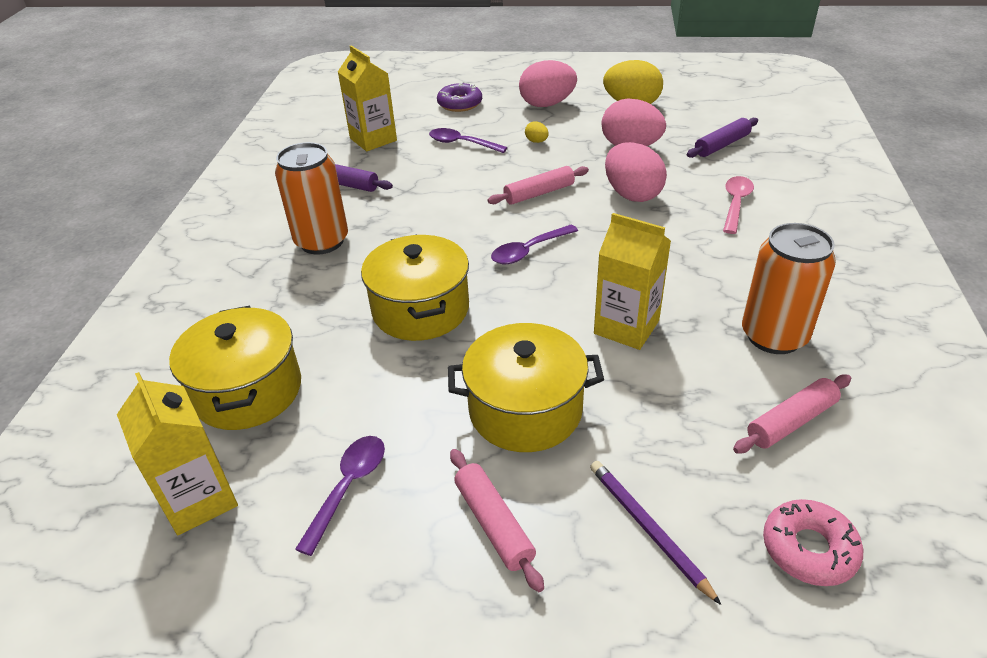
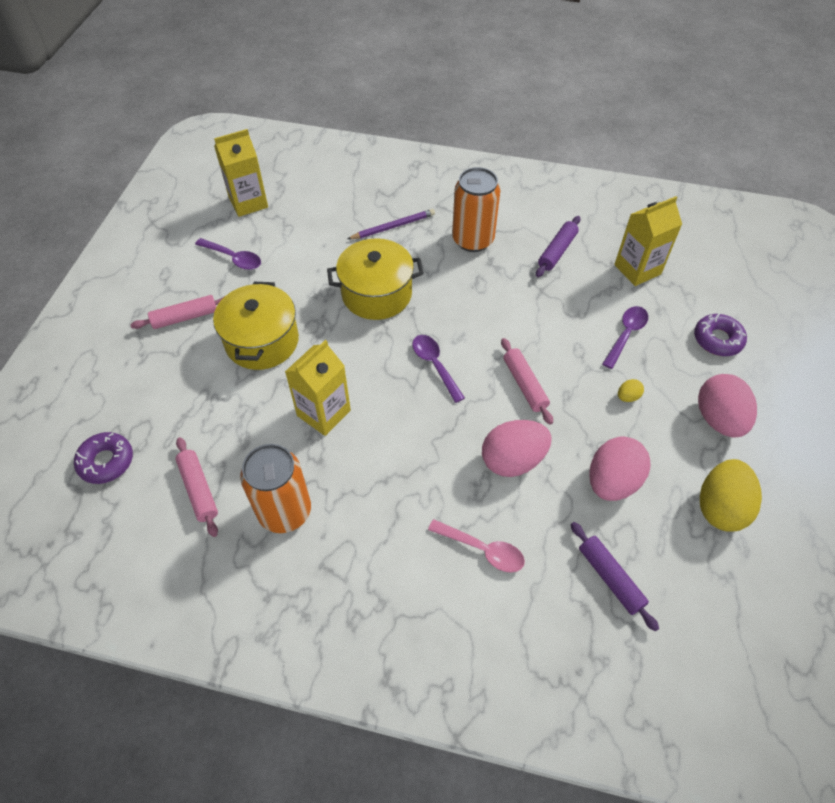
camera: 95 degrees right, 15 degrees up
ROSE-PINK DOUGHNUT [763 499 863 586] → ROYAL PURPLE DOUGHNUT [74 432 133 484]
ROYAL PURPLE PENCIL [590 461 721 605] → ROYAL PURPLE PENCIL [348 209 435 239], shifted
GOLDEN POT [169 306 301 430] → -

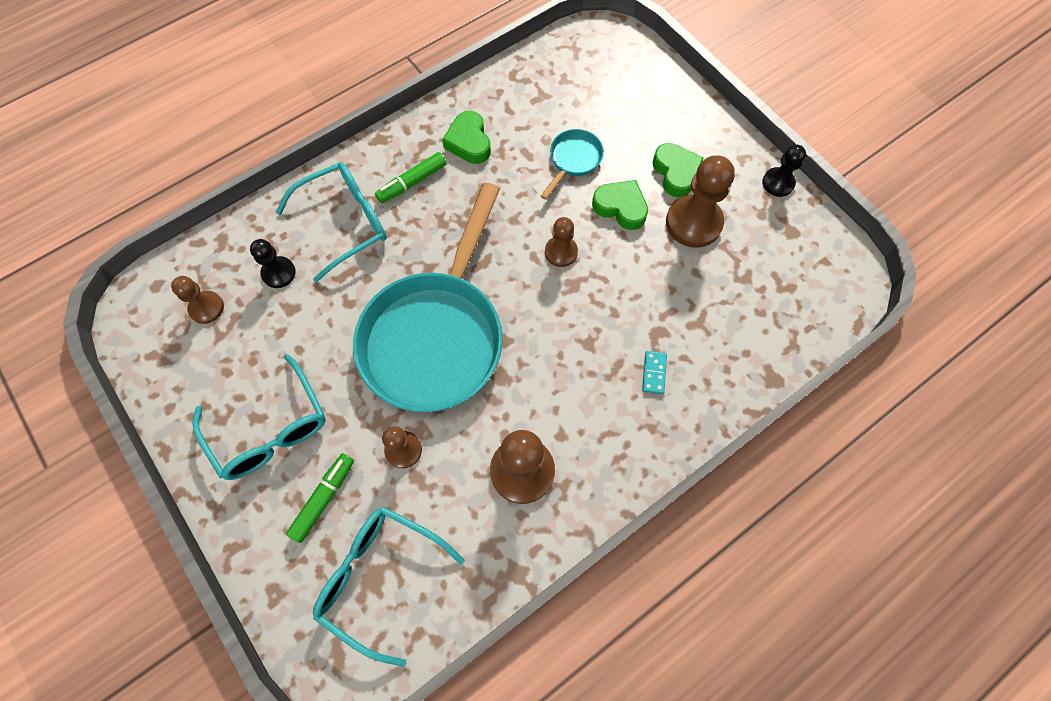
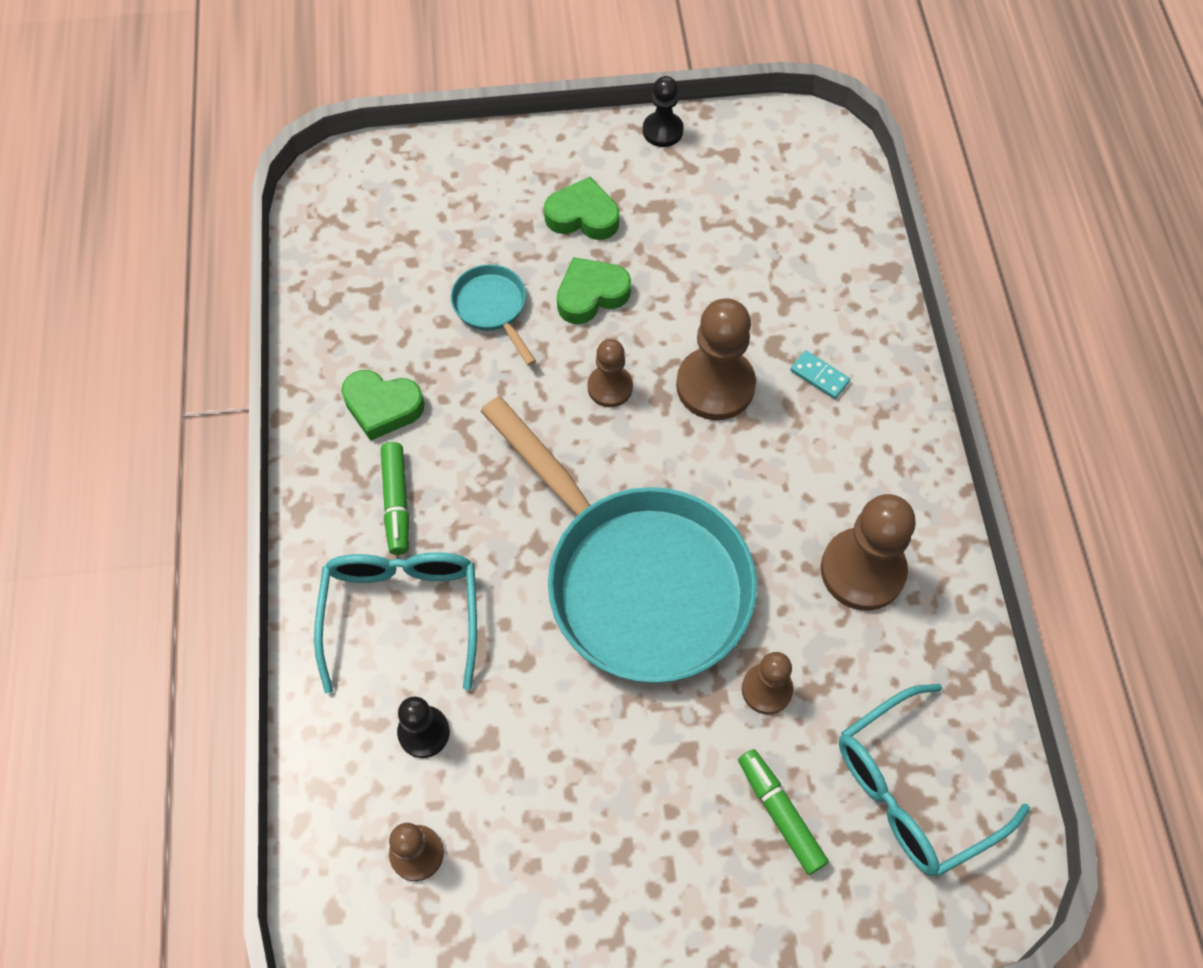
camera: 60 degrees left, 5 degrees down
DARK BROWN GAME PAWN [666 155 735 248] → DARK BROWN GAME PAWN [676 298 756 420], shifted
TURQUOISE SPECTACLES [192 354 326 480] → -

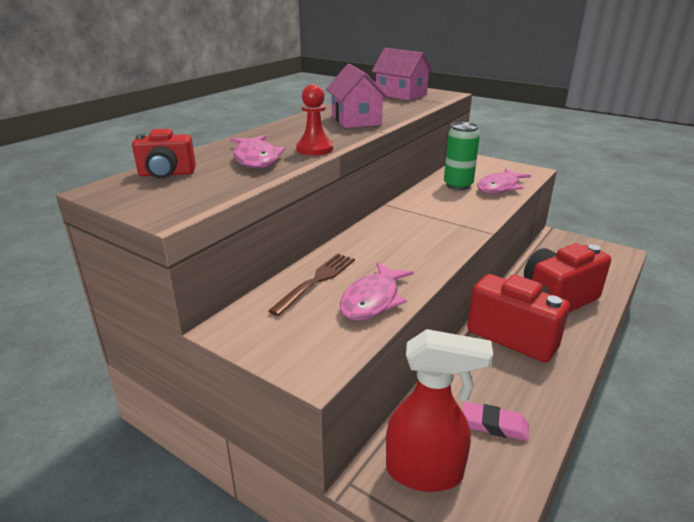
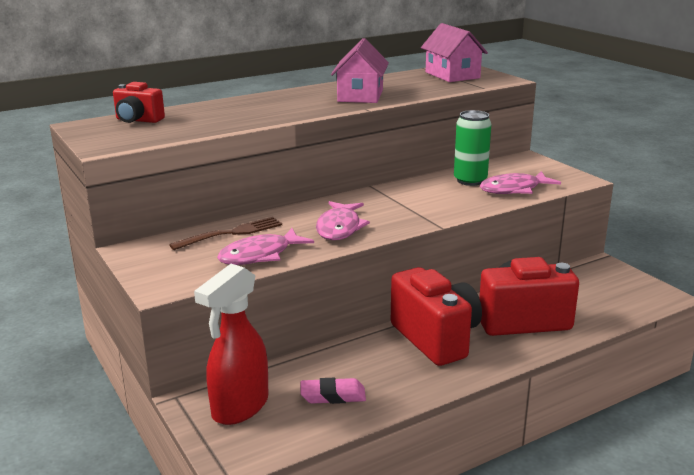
camera: 25 degrees right, 5 degrees down
CRIMSON SPRAY BOTTLE [386 329 493 492] → CRIMSON SPRAY BOTTLE [194 264 269 425], 90 degrees clockwise
ROSE-PINK ERASER [463 402 529 441] → ROSE-PINK ERASER [300 378 366 404], 45 degrees counterclockwise
ROSE-PINK FISH [230 135 285 168] → ROSE-PINK FISH [316 201 370 240], shifted
CRIMSON GAME PAWN [296 84 333 156] → -

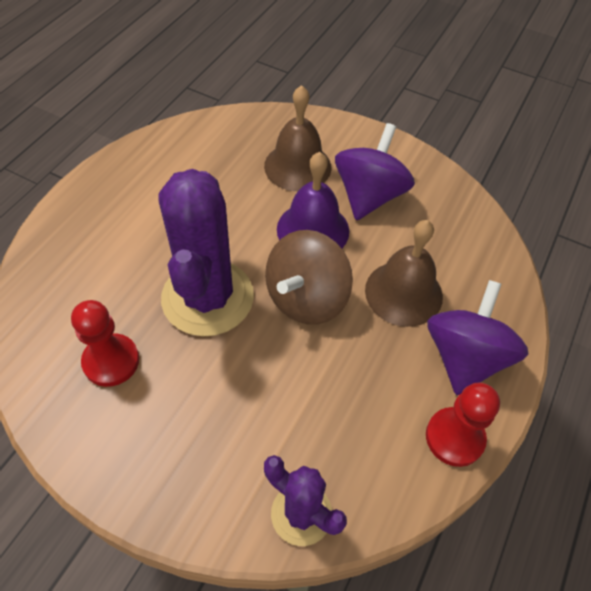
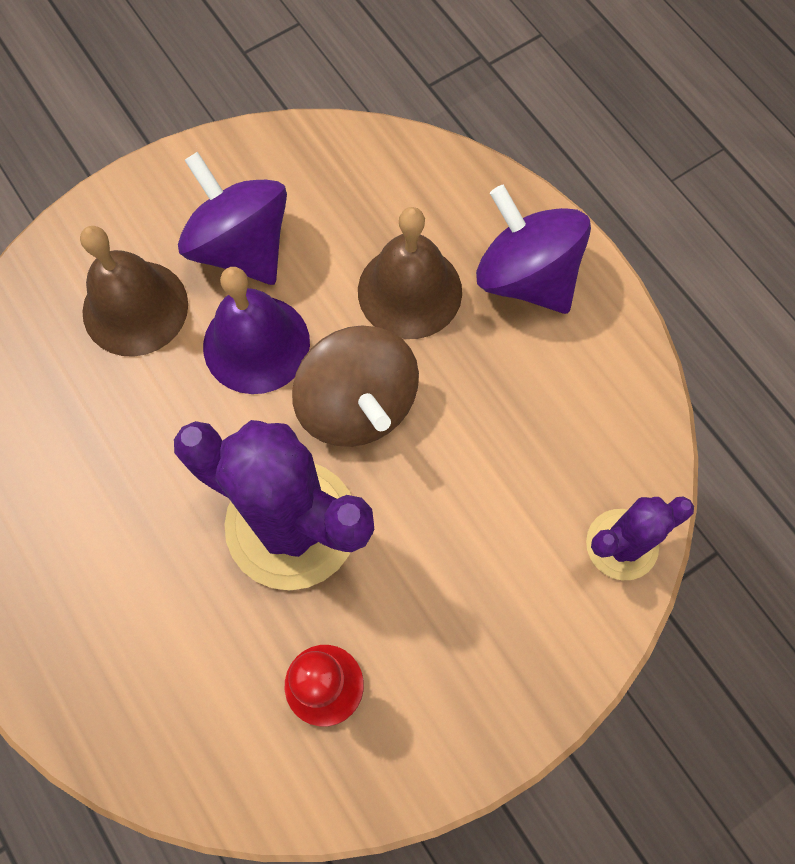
camera: 60 degrees left, 15 degrees up
CRIMSON GAME PAWN [426 382 500 467] → -

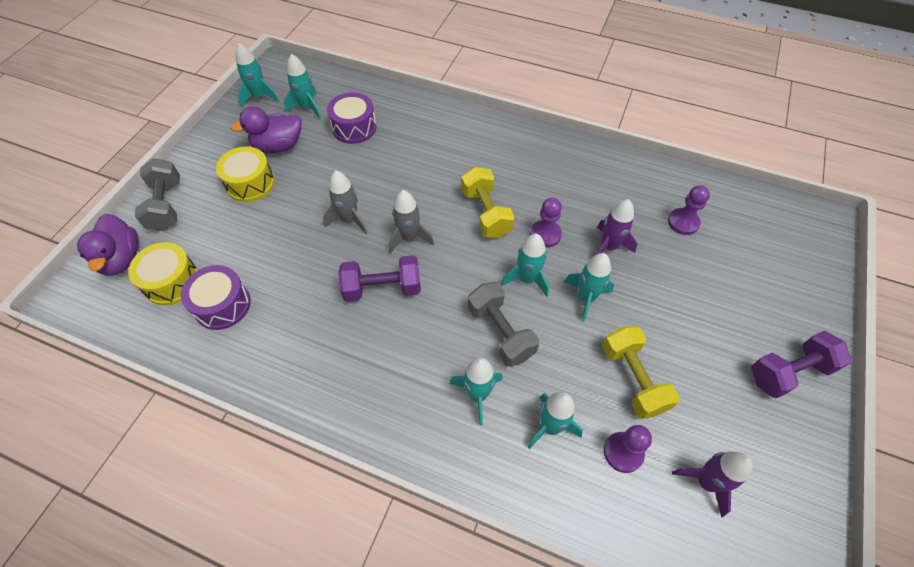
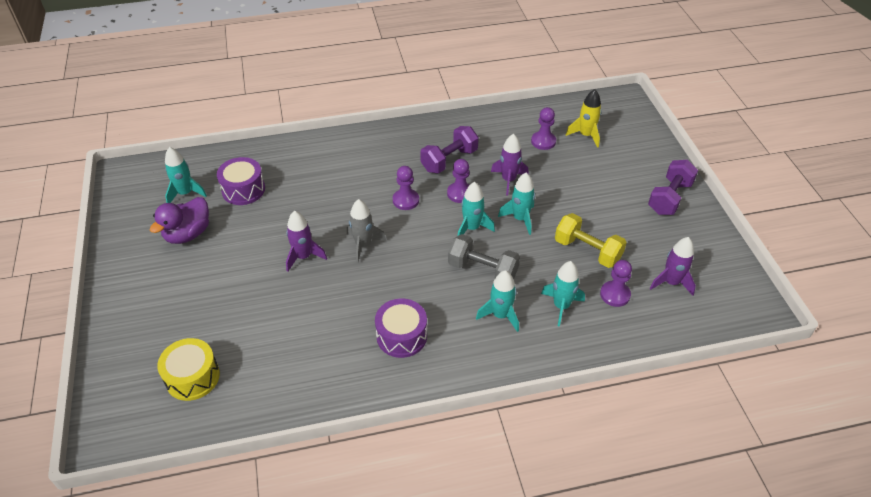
camera: 35 degrees left, 10 degrees down
ASH-GREY SPACESHIP [323 171 367 234] → ROYAL PURPLE SPACESHIP [286 211 327 272]
ROYAL PURPLE DRUM [181 265 251 330] → ROYAL PURPLE DRUM [375 298 427 358], shifted
GOLDEN FREE WEIGHT [461 167 514 238] → ROYAL PURPLE GAME PAWN [393 166 419 210]
ROYAL PURPLE FREE WEIGHT [338 255 421 302] → ROYAL PURPLE FREE WEIGHT [420 126 479 174], shifted
- → GOLDEN SPACESHIP [566 89 602 148]
ROYAL PURPLE TOY DUCK [77 214 139 276] → -
ASH-GREY FREE WEIGHT [135 158 180 231] → -
GOLDEN DRUM [216 147 275 202] → -
TURQUOISE SPACESHIP [236 43 279 107] → -

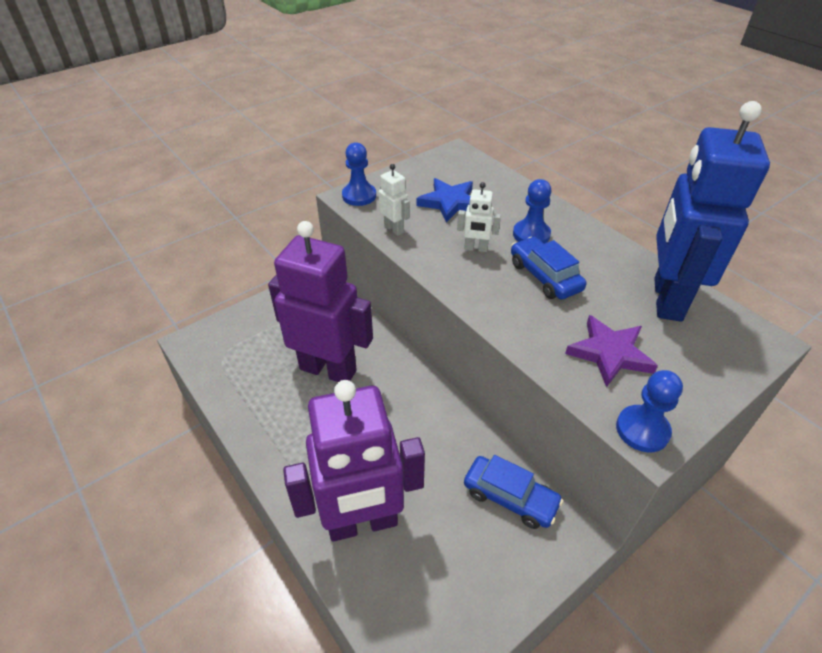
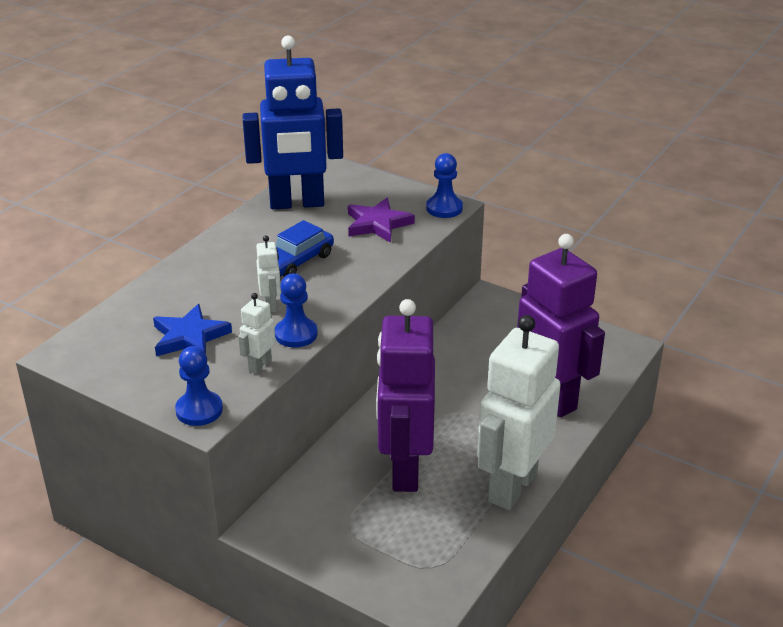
camera: 110 degrees left, 10 degrees down
ROYAL BLUE GAME PAWN [513 179 552 244] → ROYAL BLUE GAME PAWN [275 273 318 347], shifted
- → SNOW-WHITE ROBOT [477 315 561 510]
ROYAL BLUE CAR [464 455 563 529] → -

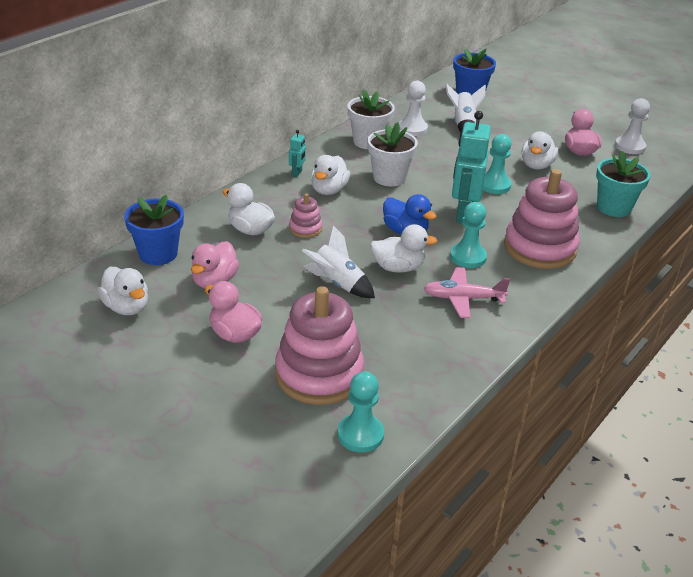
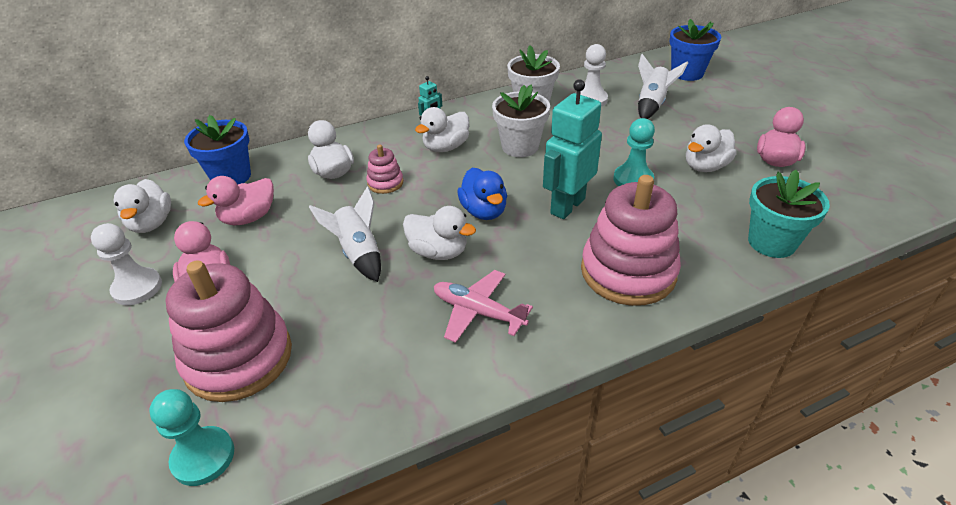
camera: 30 degrees right, 5 degrees up
SNOW-WHITE GAME PAWN [615 98 650 154] → SNOW-WHITE GAME PAWN [91 223 162 305], shifted
TURQUOISE GAME PAWN [450 202 487 268] → -

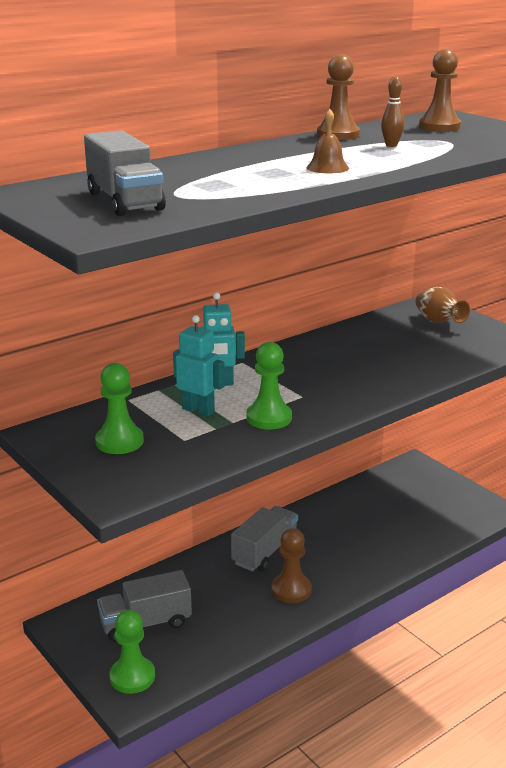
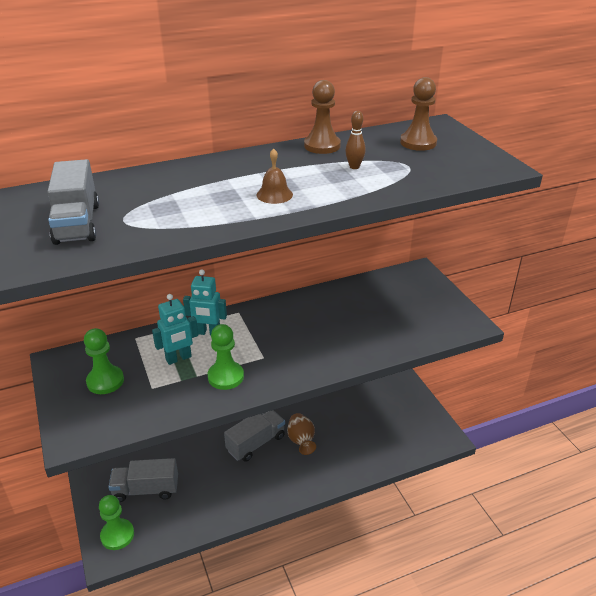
camera: 15 degrees right, 10 degrees up
TURQUOISE ROBOT [173 315 225 416] → TURQUOISE ROBOT [152 294 198 365], 105 degrees clockwise
DARK BROWN FLOWER VASE [415 287 470 323] → DARK BROWN FLOWER VASE [287 413 316 455], shifted
DARK BROWN GAME PAWN [271 528 312 603] → -

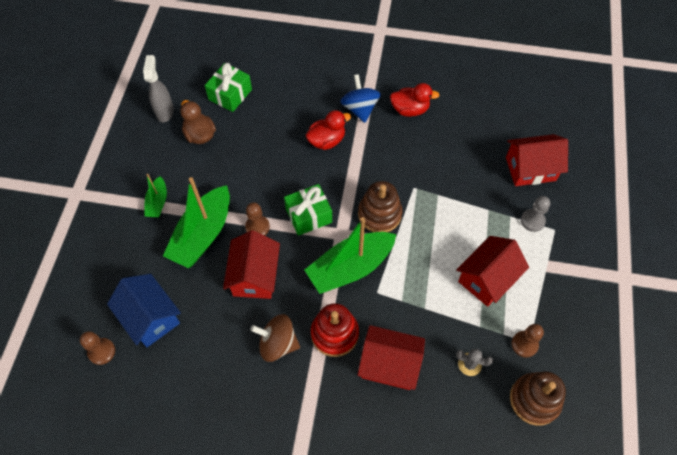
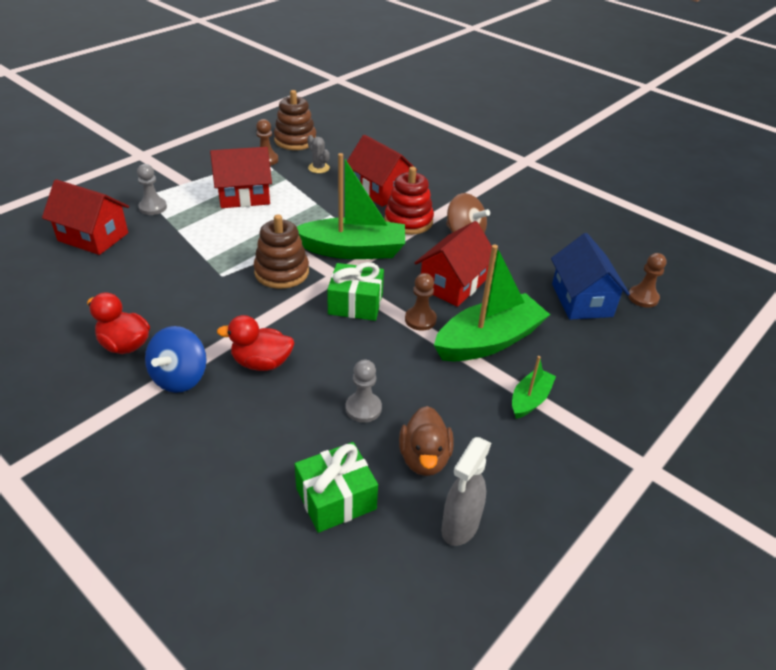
camera: 150 degrees left, 20 degrees down
- → ASH-GREY GAME PAWN [346 360 382 423]

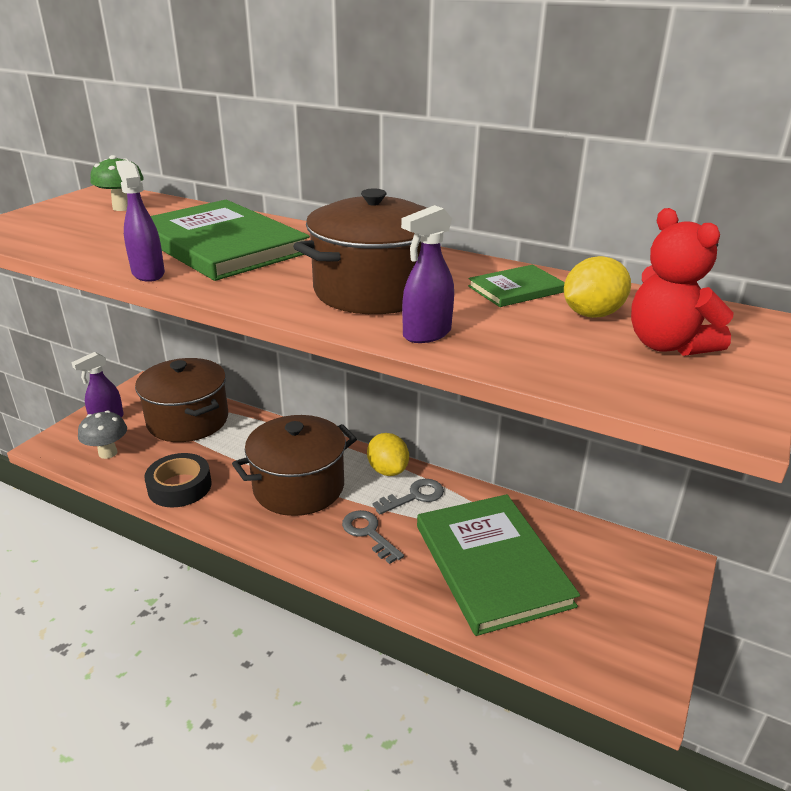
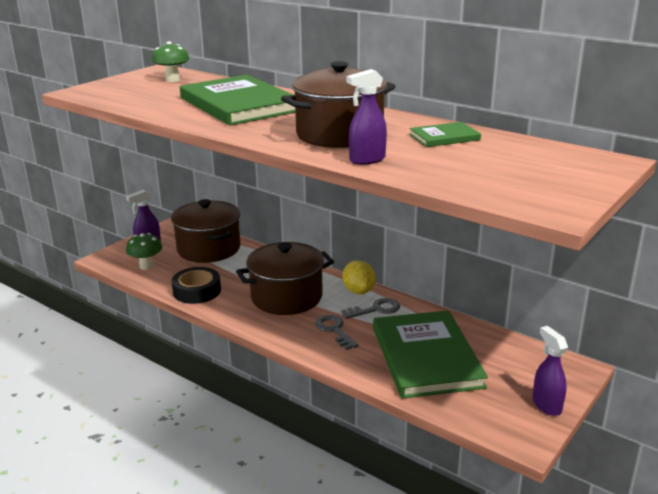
camera: 10 degrees right, 5 degrees down
ASH-GREY TOADSTOOL [78 410 127 459] → LEAF-GREEN TOADSTOOL [126 233 162 270]
ROYAL PURPLE SPRAY BOTTLE [116 160 165 282] → ROYAL PURPLE SPRAY BOTTLE [533 326 568 416], shifted
GOLDEN LEMON [564 256 631 318] → -
CRIMSON TEDDY [631 208 734 356] → -

